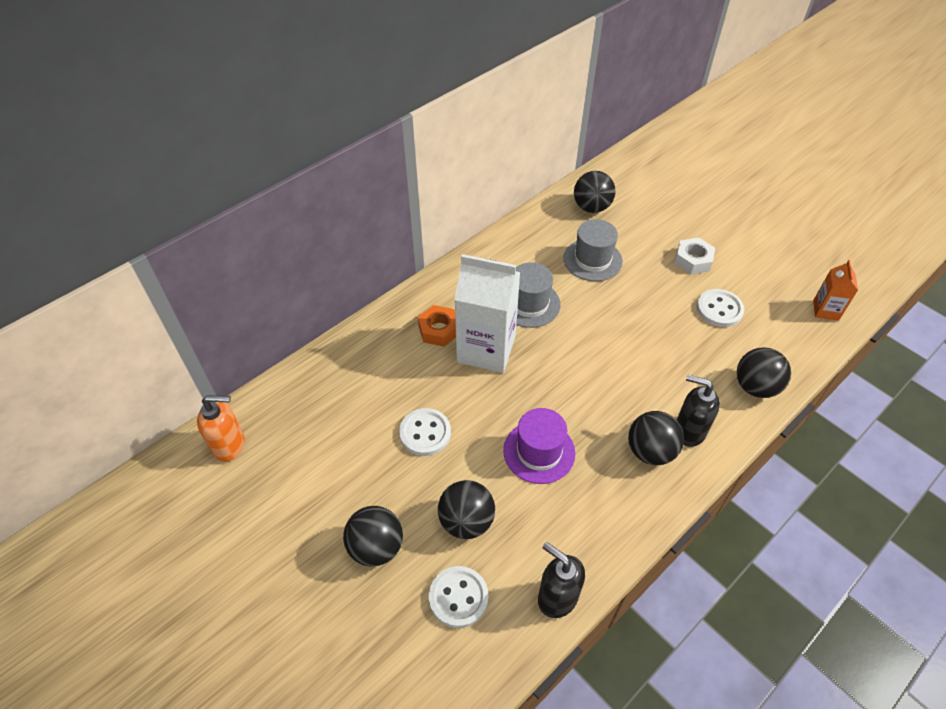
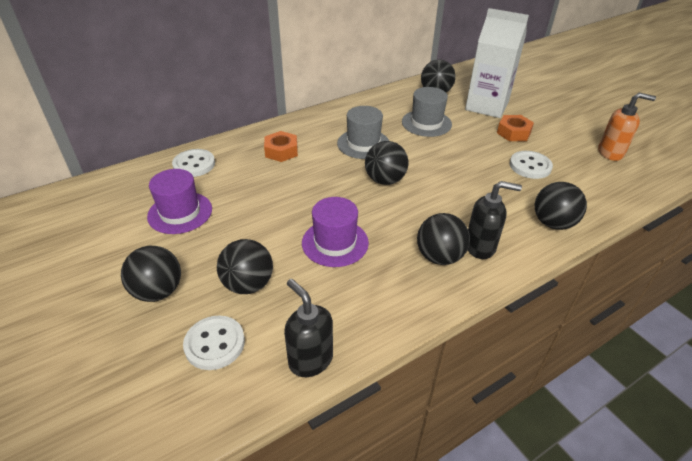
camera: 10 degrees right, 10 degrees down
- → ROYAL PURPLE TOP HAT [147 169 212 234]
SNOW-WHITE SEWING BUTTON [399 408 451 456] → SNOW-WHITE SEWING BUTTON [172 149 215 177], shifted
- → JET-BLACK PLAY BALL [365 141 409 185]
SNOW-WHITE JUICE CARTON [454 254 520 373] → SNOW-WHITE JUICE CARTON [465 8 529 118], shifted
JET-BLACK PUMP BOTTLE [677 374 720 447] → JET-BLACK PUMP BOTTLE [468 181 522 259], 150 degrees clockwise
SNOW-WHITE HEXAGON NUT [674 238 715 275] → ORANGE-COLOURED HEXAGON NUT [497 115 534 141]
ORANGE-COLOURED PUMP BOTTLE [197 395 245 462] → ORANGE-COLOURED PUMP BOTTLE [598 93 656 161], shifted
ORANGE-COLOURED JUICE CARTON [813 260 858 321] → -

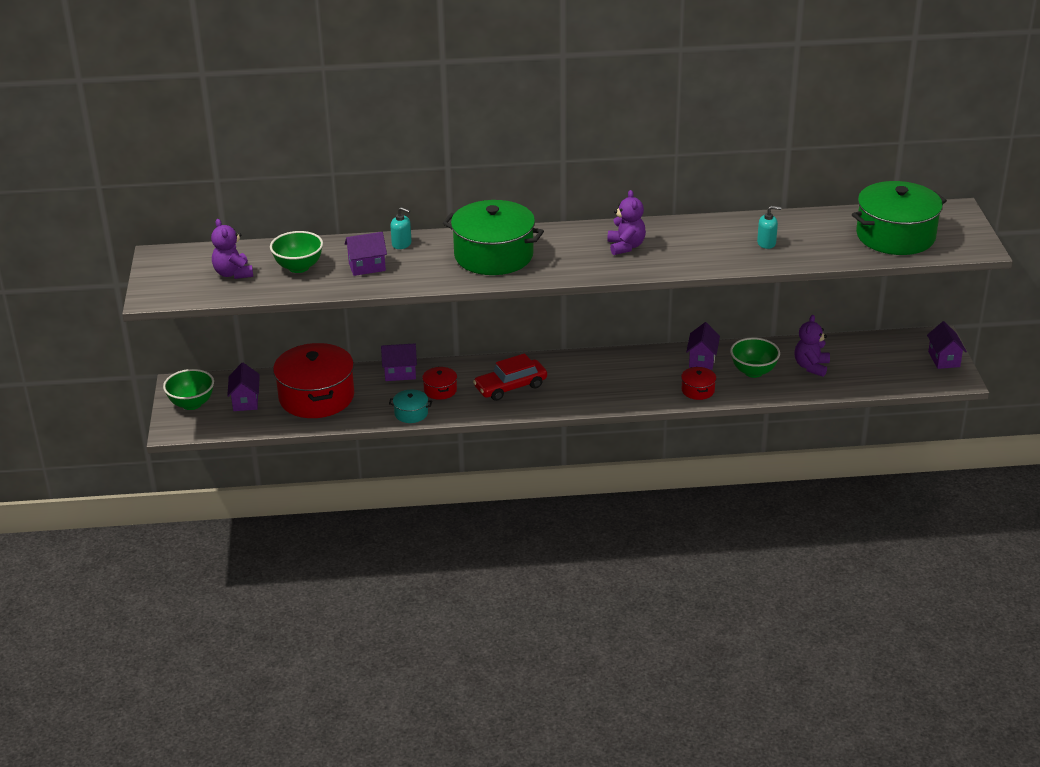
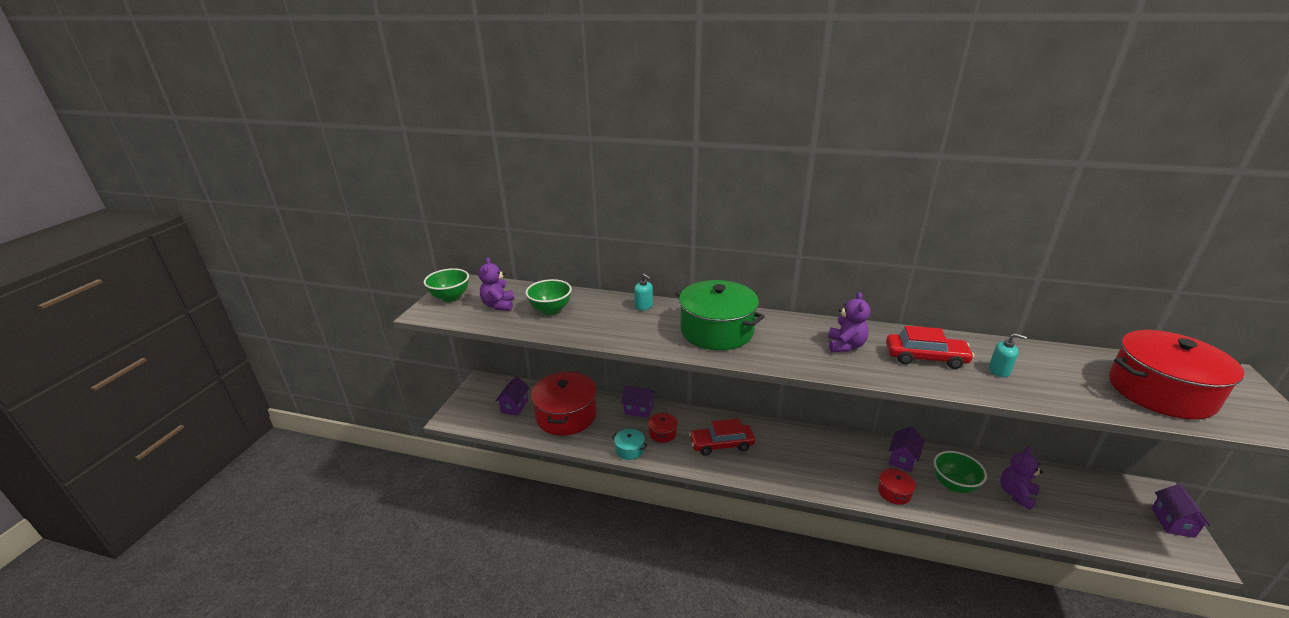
camera: 20 degrees right, 5 degrees down
LEAF-GREEN DEEP DISH [163 369 214 410] → LEAF-GREEN DEEP DISH [424 268 469 302], shifted
- → CRIMSON CAR [886 326 974 369]
LEAF-GREEN POT [852 181 947 255] → CRIMSON POT [1109 330 1244 419]
ROYAL PURPLE TOY HOUSE [345 232 387 276] → -

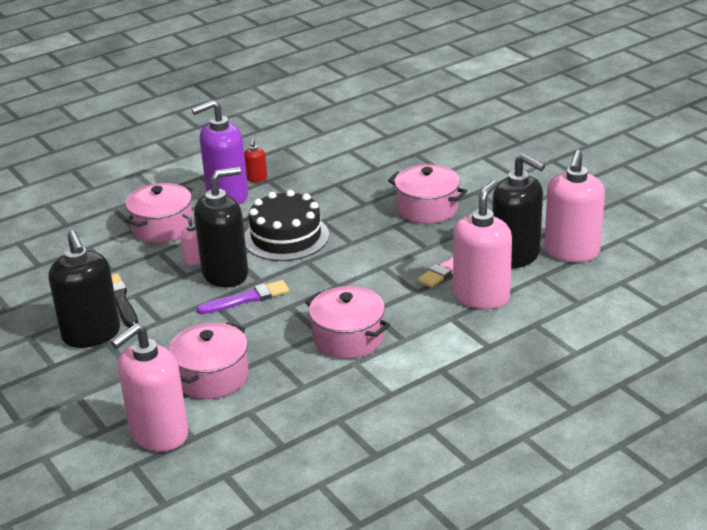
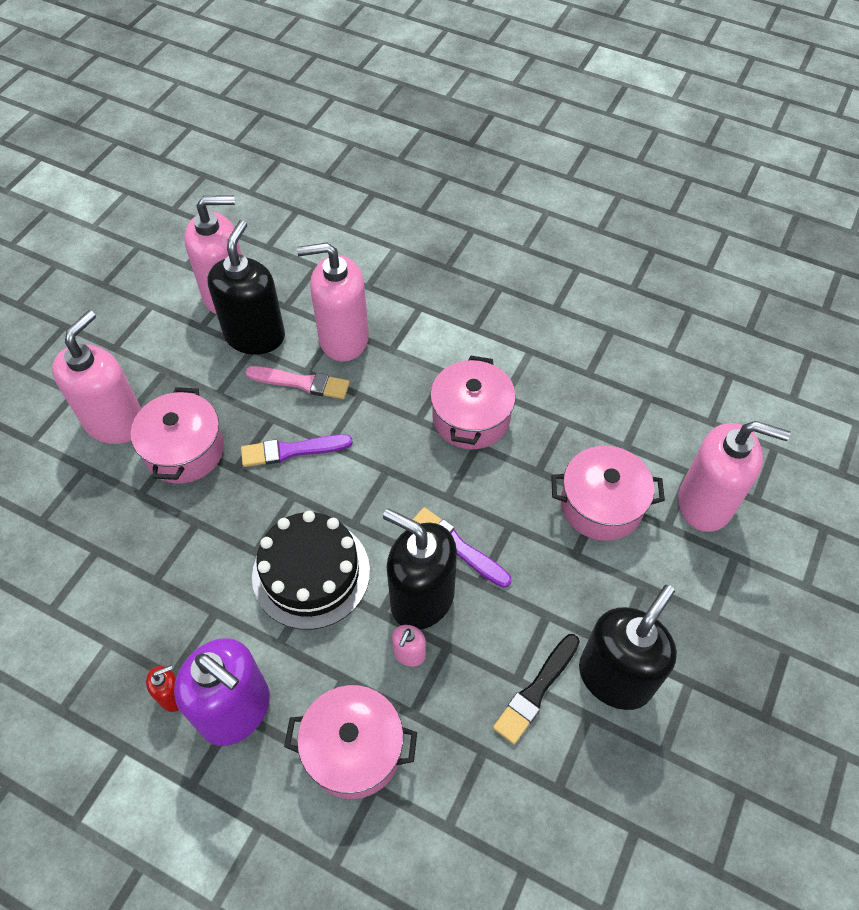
camera: 120 degrees left, 25 degrees up
- → ROSE-PINK PUMP BOTTLE [52 310 141 444]
- → ROYAL PURPLE PAINTBRUSH [241 434 353 467]

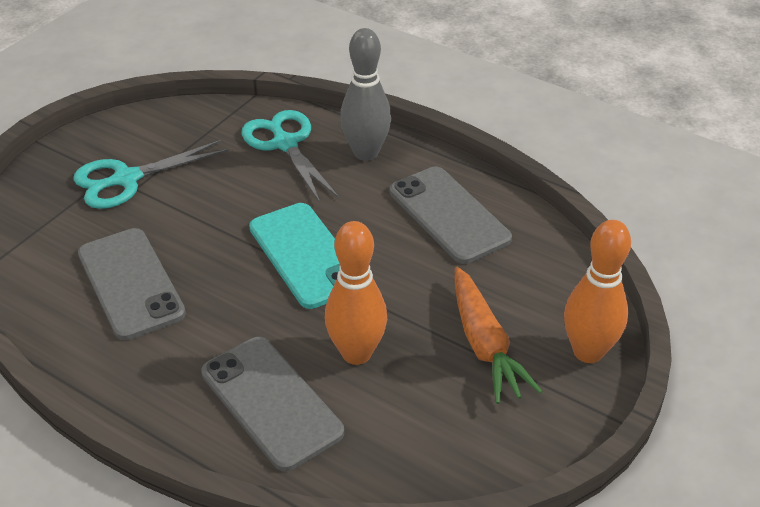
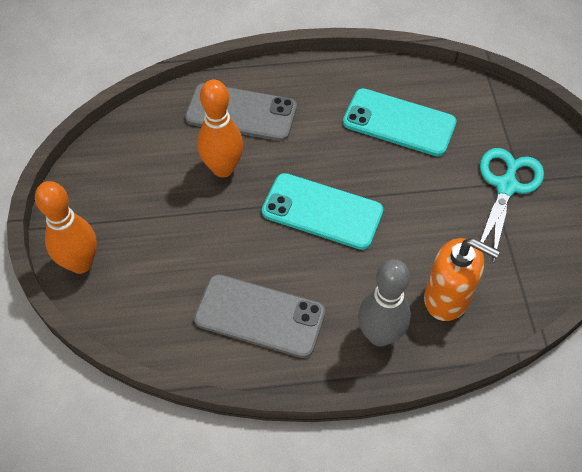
camera: 140 degrees right, 15 degrees up
ASH-GREY SMARTPHONE [78 228 186 340] → TURQUOISE SMARTPHONE [343 88 457 156]
TURQUOISE SCISSORS [242 110 339 203] → ORANGE-COLOURED PUMP BOTTLE [424 238 500 321]
ORANGE-COLOURED ROOT VEGETABLE [454 267 542 404] → -

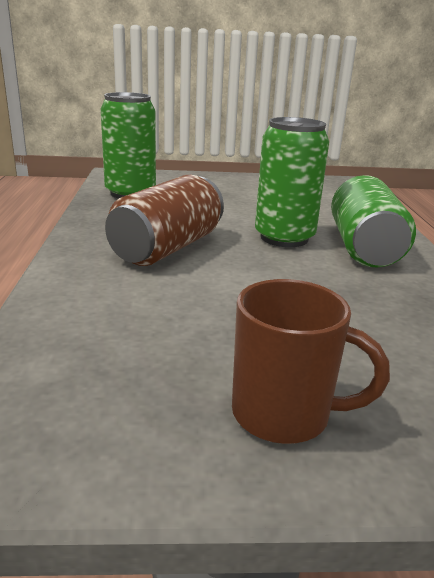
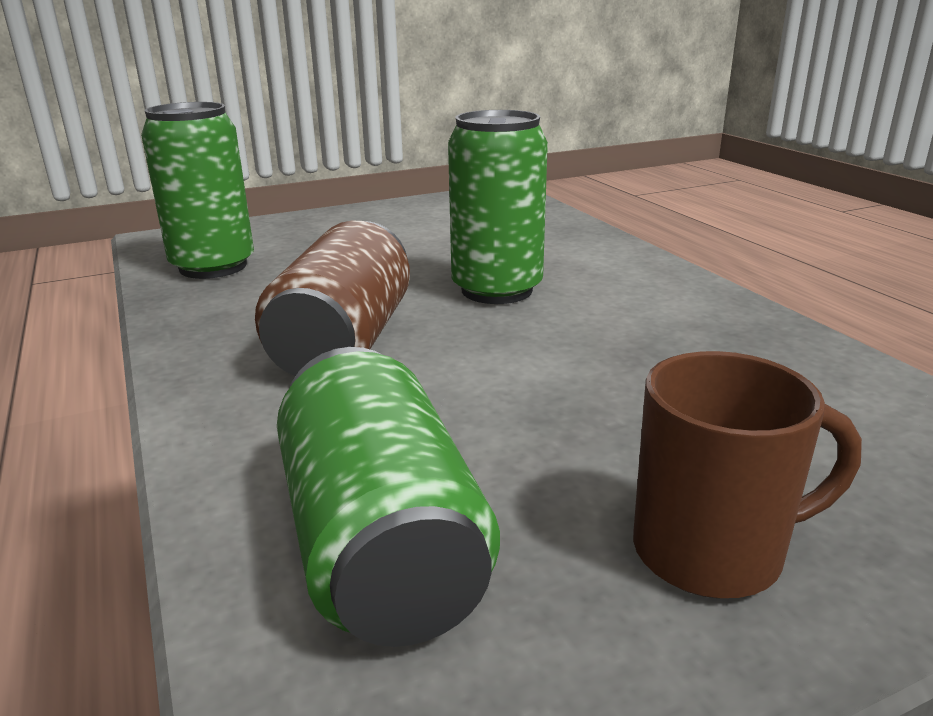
camera: 20 degrees left, 0 degrees up
LEAF-GREEN TIN [331 175 416 268] → LEAF-GREEN TIN [277 347 500 647], shifted

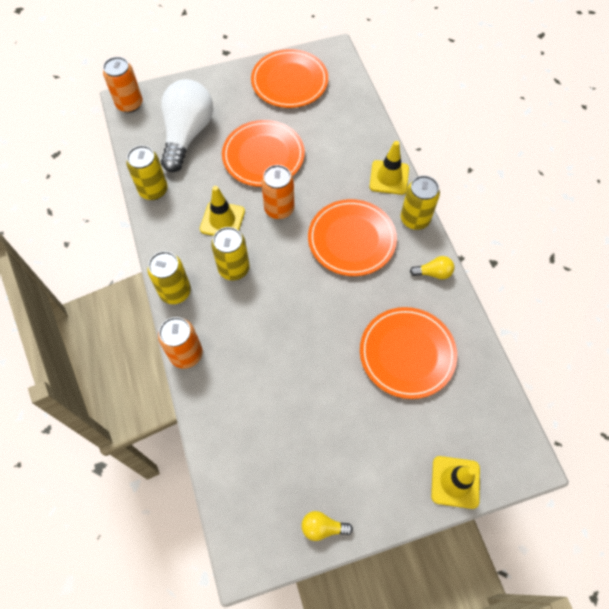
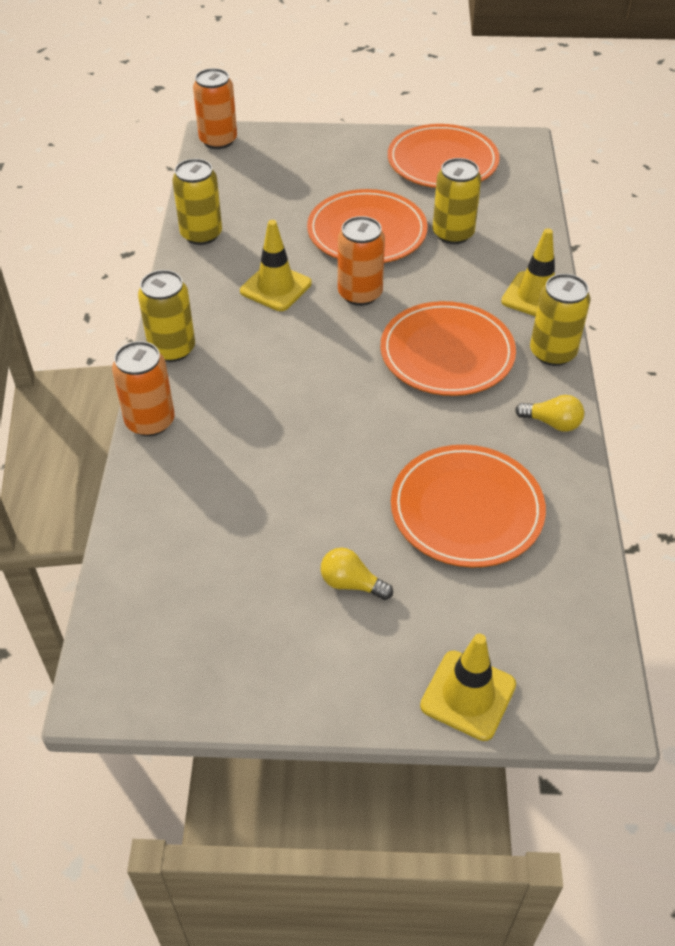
camera: 20 degrees right, 15 degrees down
GOLDEN BULB [302 511 353 541] → GOLDEN BULB [321 548 393 600], shifted
GOLDEN TIN [211 227 250 280] → GOLDEN TIN [433 158 481 244], shifted
SNOW-WHITE BULB [161 79 213 172] → -

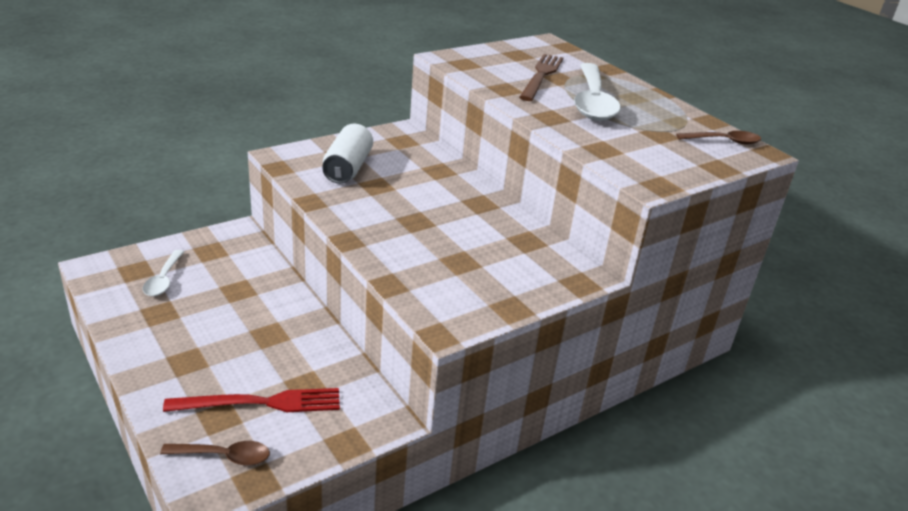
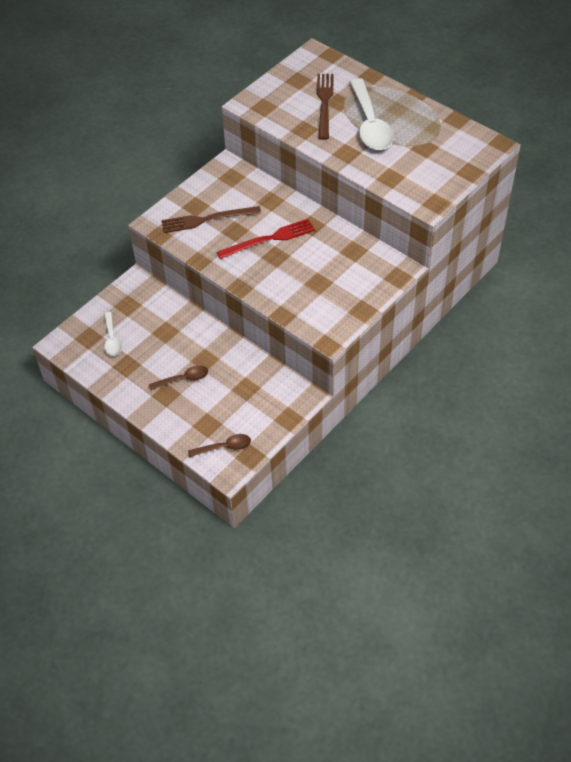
camera: 10 degrees left, 20 degrees up
DARK BROWN TEASPOON [676 131 761 144] → DARK BROWN TEASPOON [149 365 208 390], shifted
SNOW-WHITE TIN [322 124 373 184] → DARK BROWN DINNER FORK [161 206 261 233]
CRIMSON DINNER FORK [163 388 340 412] → CRIMSON DINNER FORK [217 219 315 259], shifted

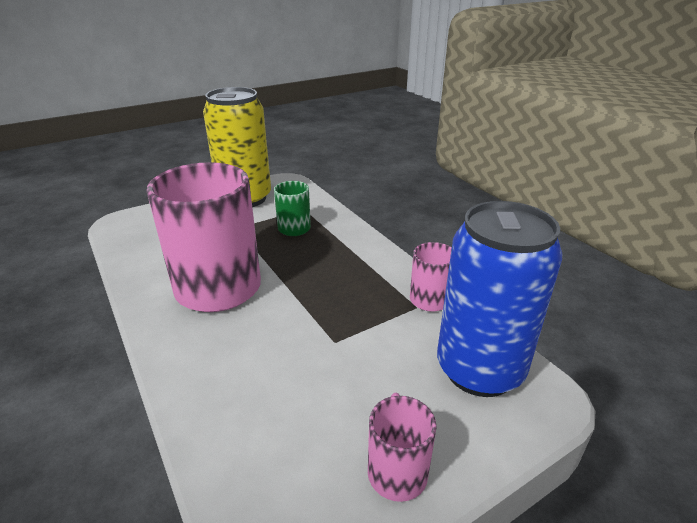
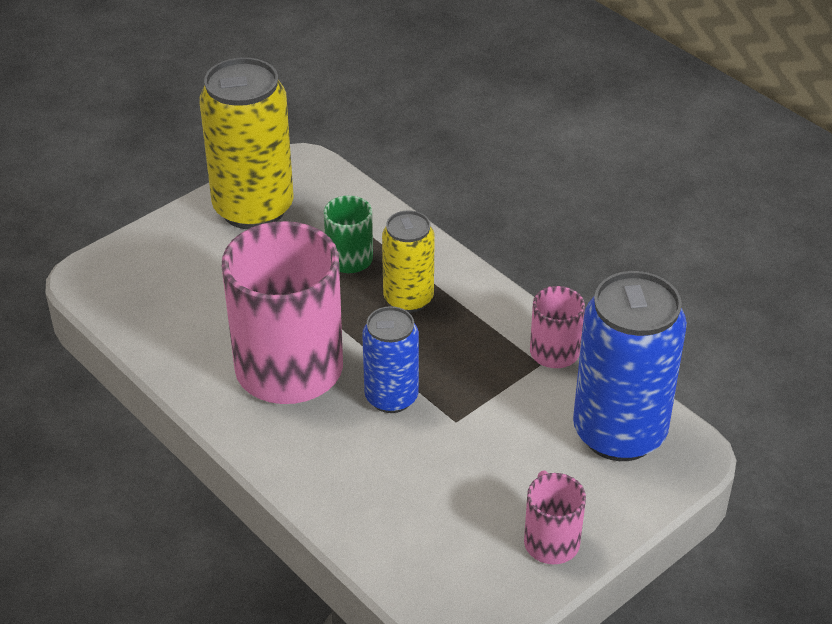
camera: 10 degrees left, 10 degrees up
- → ROYAL BLUE TIN [362 306 419 413]
- → GOLDEN TIN [382 210 435 313]

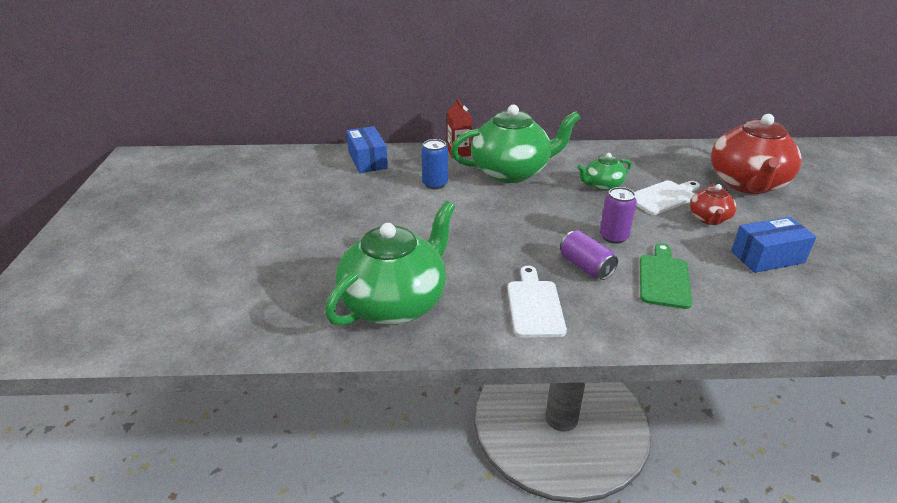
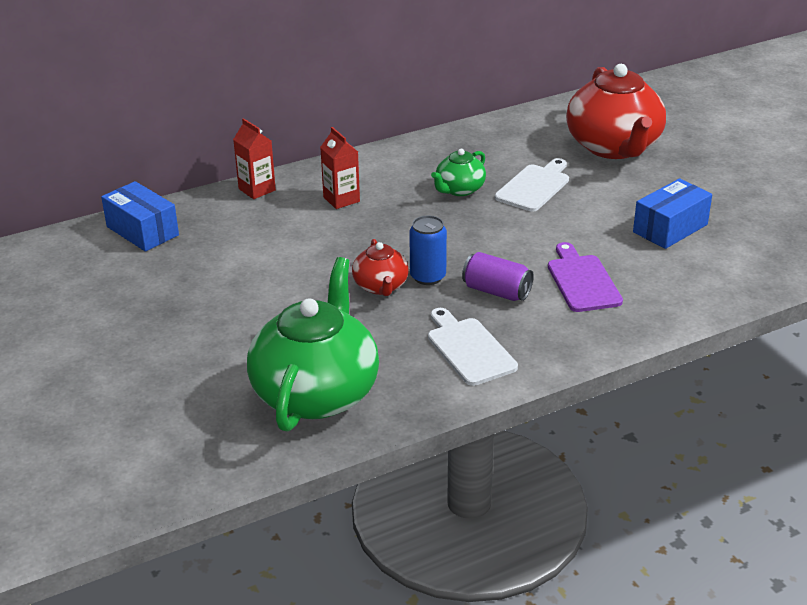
camera: 25 degrees left, 0 degrees up
LEAF-GREEN TEAPOT [451 105 581 183] → CRIMSON JUICE CARTON [320 127 360 209]
CRIMSON TEAPOT [690 183 736 225] → CRIMSON TEAPOT [352 239 409 296], shifted
ROYAL BLUE TIN [421 139 448 189] → ROYAL BLUE TIN [409 216 447 285], shifted
LEAF-GREEN BREAD BOARD [640 243 692 309] → ROYAL PURPLE BREAD BOARD [548 242 623 312]
ROYAL PURPLE TIN [600 187 637 244] → -

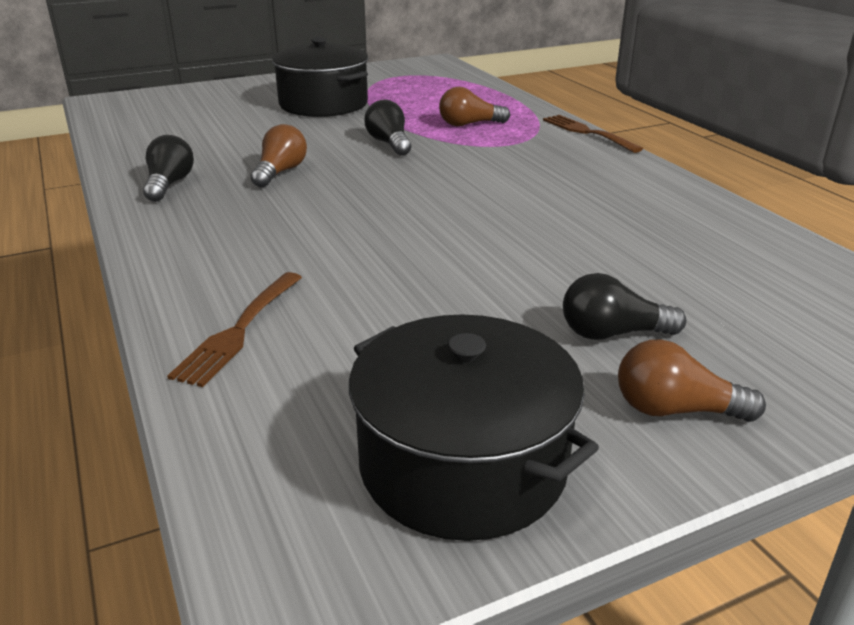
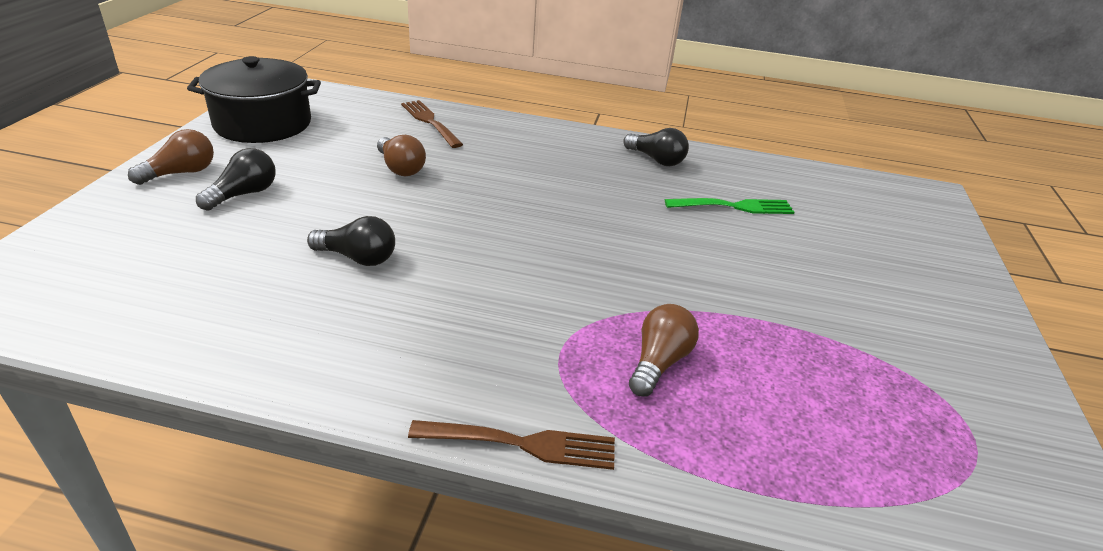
camera: 125 degrees right, 5 degrees up
JET-BLACK BULB [364 100 411 156] → JET-BLACK BULB [307 216 395 266], shifted
DARK BROWN BULB [250 124 307 187] → DARK BROWN BULB [377 135 426 176], shifted
- → LEAF-GREEN DINNER FORK [665 198 795 214]
JET-BLACK POT [272 38 368 117] → -

